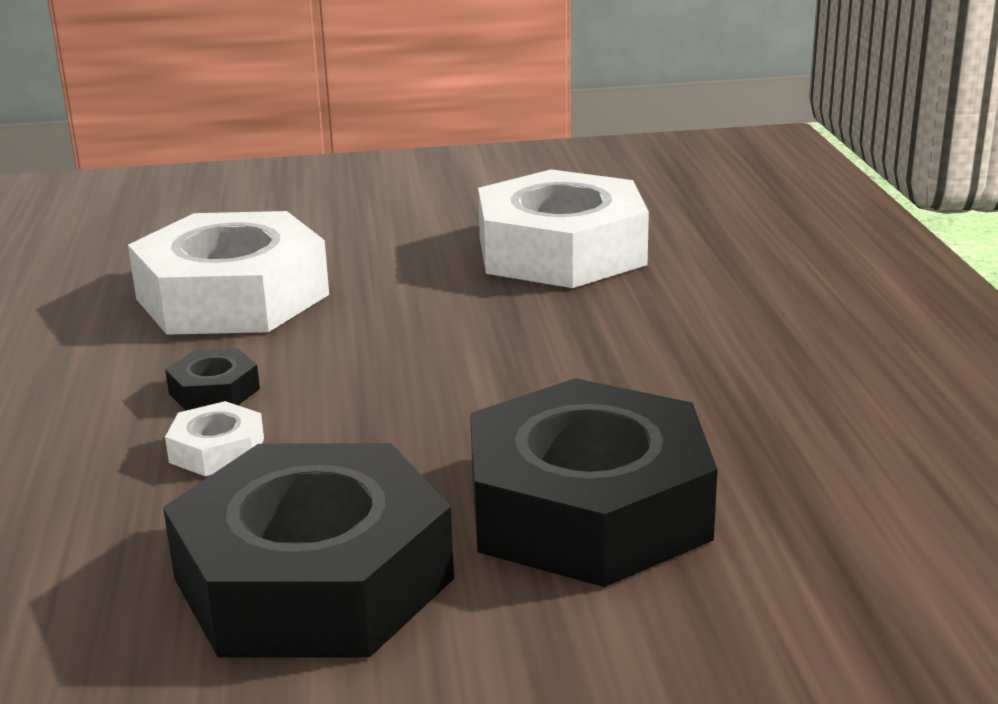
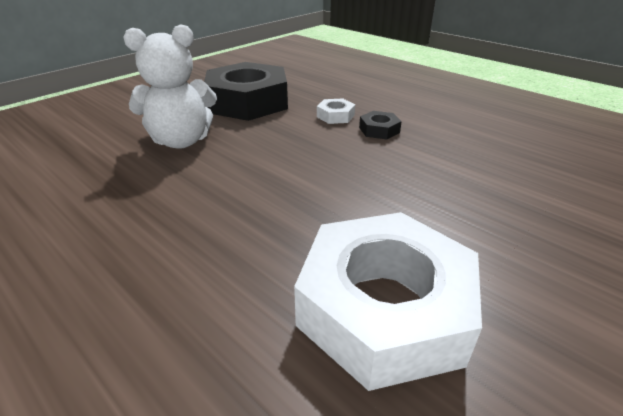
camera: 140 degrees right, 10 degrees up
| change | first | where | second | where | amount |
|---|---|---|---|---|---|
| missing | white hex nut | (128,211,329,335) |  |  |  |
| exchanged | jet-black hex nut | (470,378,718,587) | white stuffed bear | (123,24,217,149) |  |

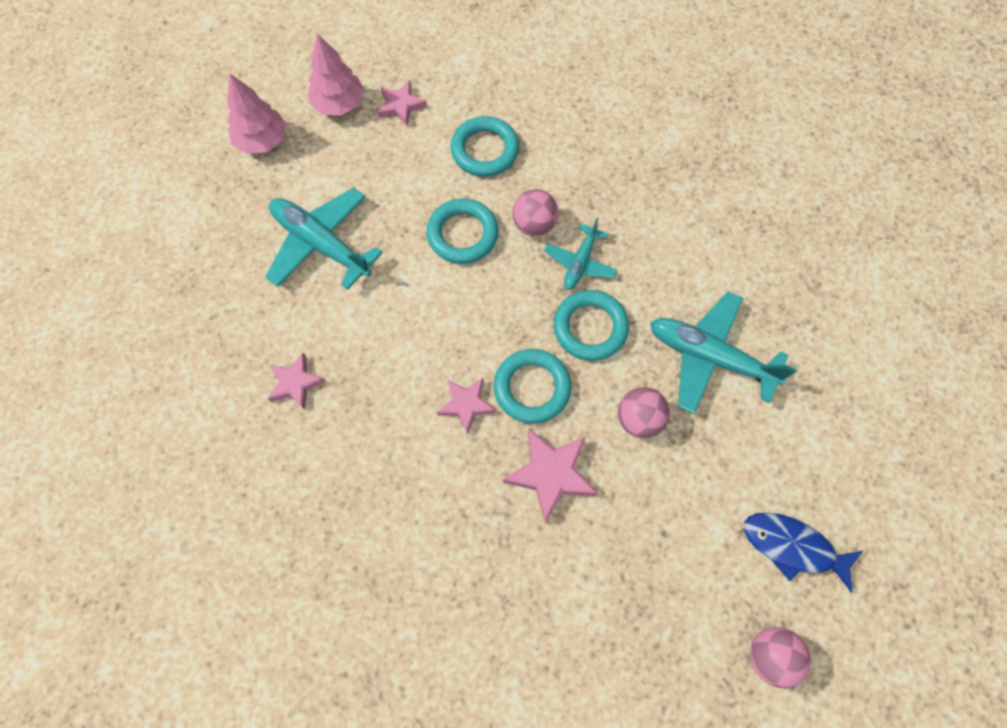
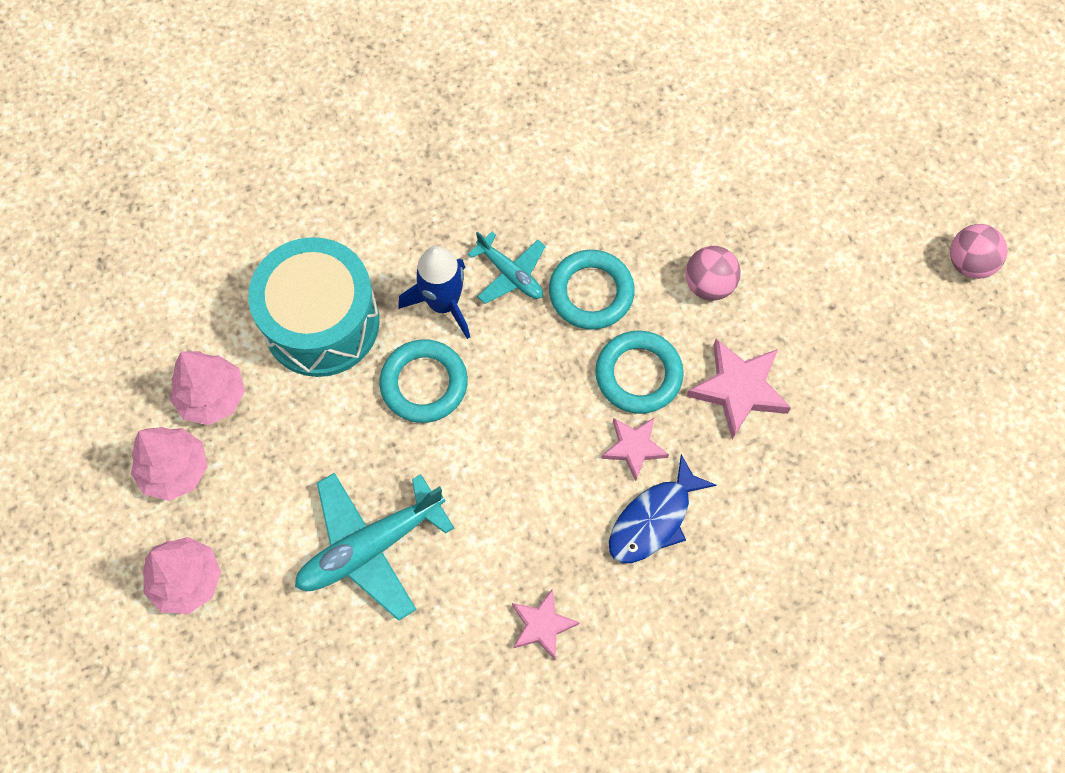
camera: 70 degrees left, 0 degrees up
| change | first | where | second | where | amount |
|---|---|---|---|---|---|
| exchanged | pink five-pointed star | (377,81,427,126) | pink tree | (170,351,245,425) |  |
| exchanged | aqua torus | (451,116,519,177) | aqua toy drum | (248,237,380,377) |  |
| exchanged | pink sphere | (512,189,559,236) | cobalt rocket | (398,246,470,339) |  |
| missing | aqua plane | (650,291,797,414) |  |  |  |
| relocated | cobalt fish figure | (744,512,863,593) |  | (609,454,717,563) |  |

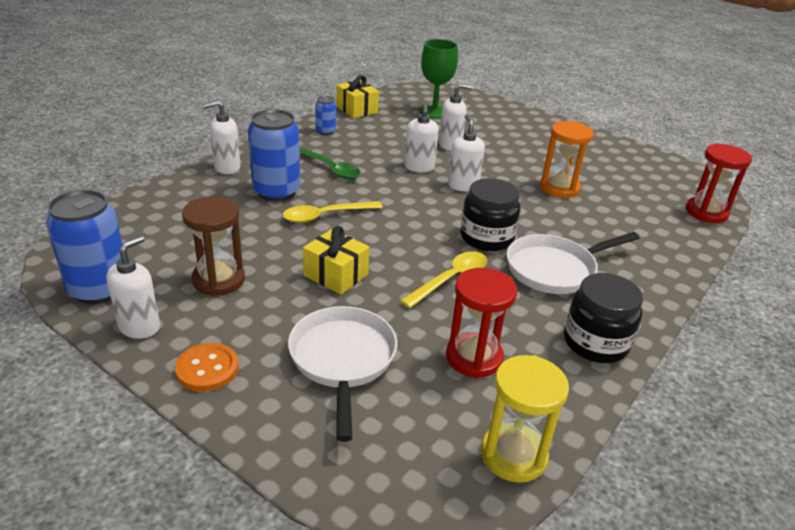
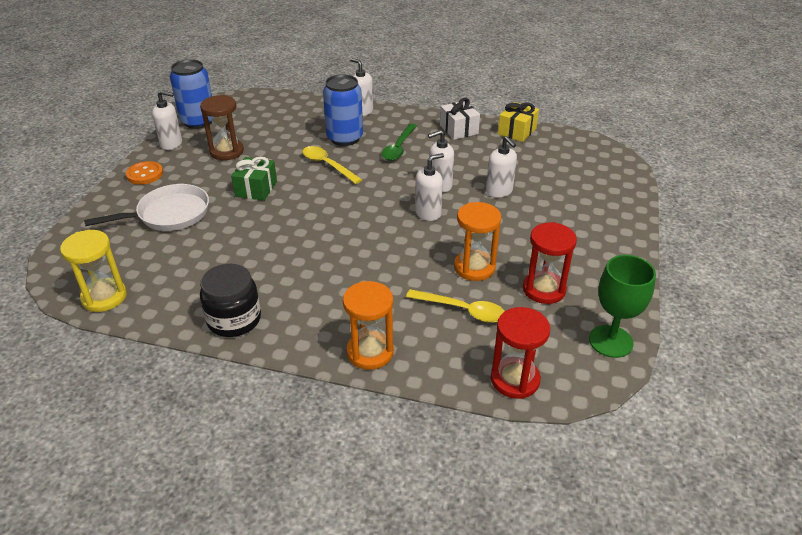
camera: 70 degrees right, 5 degrees up
| change | first | where | second | where | amount |
|---|---|---|---|---|---|
| relocated | leaf-green chalice | (419,39,458,119) |  | (589,255,656,358) |  |
| exchanged | cobalt tin | (315,96,336,135) | white present | (440,98,480,140) |  |
| missing | jet-black jam jar | (460,178,520,251) |  |  |  |
| colour | bright yellow present | (303,226,369,295) | leaf-green present | (231,156,277,201) |  |
| missing | white skillet | (507,232,640,294) |  |  |  |
| relocated | bright yellow tablespoon | (400,251,487,308) |  | (406,289,505,323) |  |
| relocated | scarlet sand timer | (446,268,517,378) |  | (523,222,577,304) |  |
| appeared |  |  | orange-coloured sand timer | (343,281,394,370) |  |

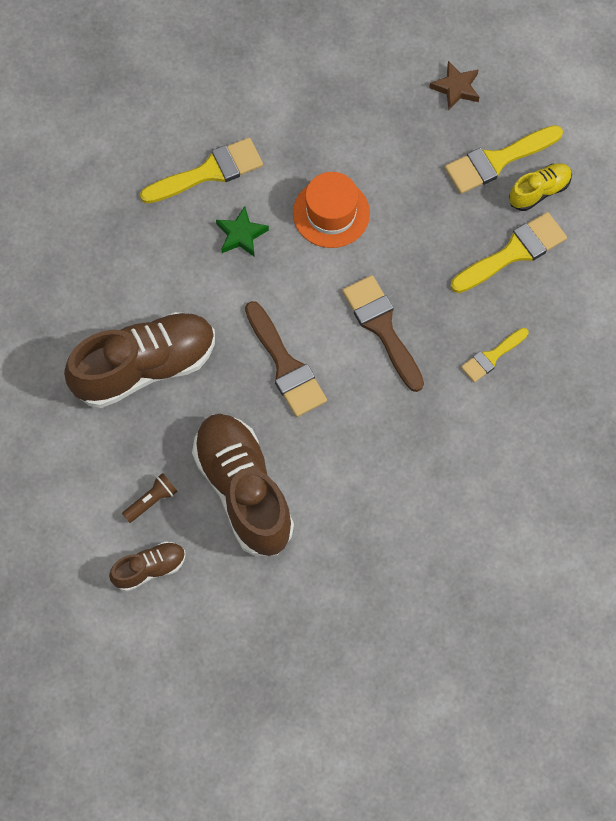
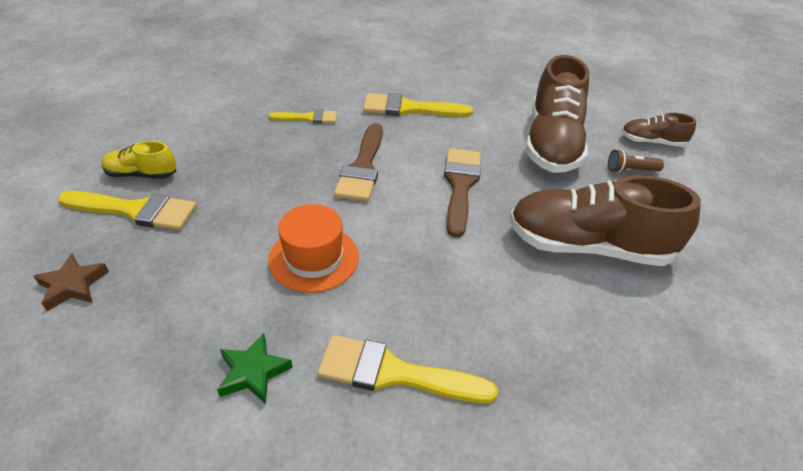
camera: 145 degrees left, 25 degrees down
| change | first | where | second | where | amount |
|---|---|---|---|---|---|
| relocated | leaf-green five-pointed star | (216,206,269,257) |  | (217,333,293,404) |  |
| relocated | bright yellow brush | (451,212,567,293) |  | (363,93,473,117) |  |

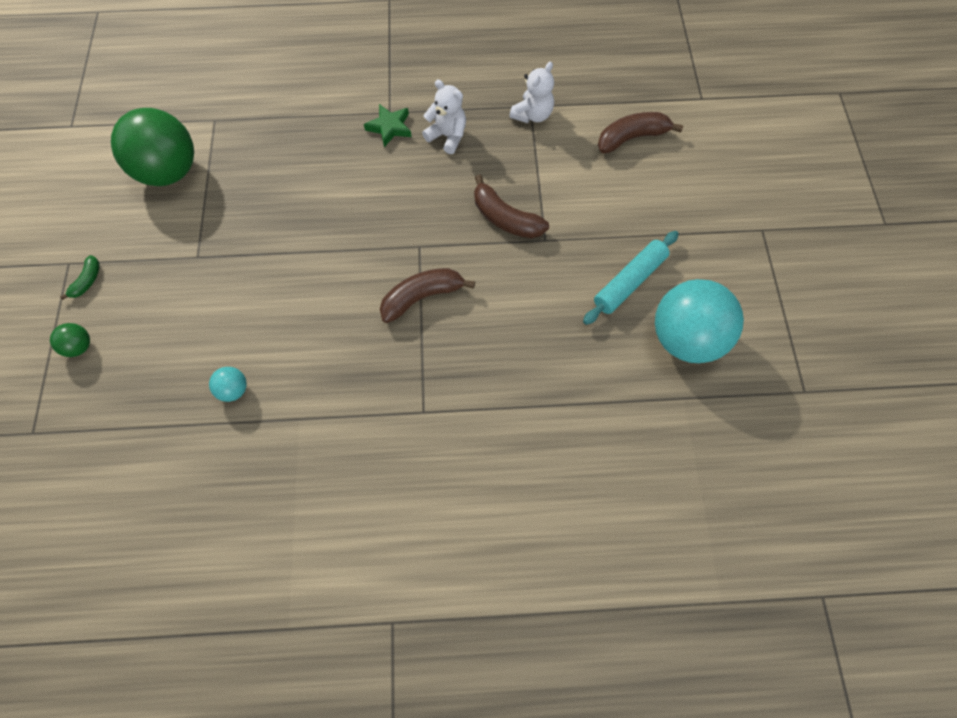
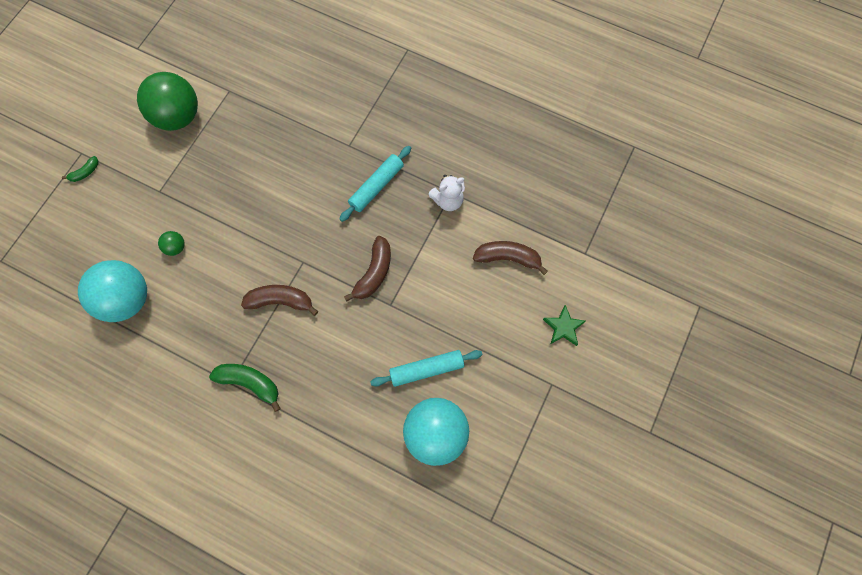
camera: 30 degrees right, 5 degrees up
| change | first | where | second | where | amount |
|---|---|---|---|---|---|
| exchanged | white stuffed bear | (422,80,466,154) | aqua rolling pin | (340,146,411,222) |  |
| relocated | leaf-green five-pointed star | (364,104,412,147) |  | (543,305,586,346) |  |
| spun | dark brown banana fruit | (474,175,549,238) |  | (344,236,391,302) | 135 degrees counterclockwise |
| relocated | leaf-green sphere | (50,323,90,357) |  | (158,231,185,256) |  |
| size | aqua sphere | (209,367,247,402) |  | (78,260,147,322) | x2.39 |
| appeared |  |  | leaf-green banana fruit | (209,364,281,412) |  |

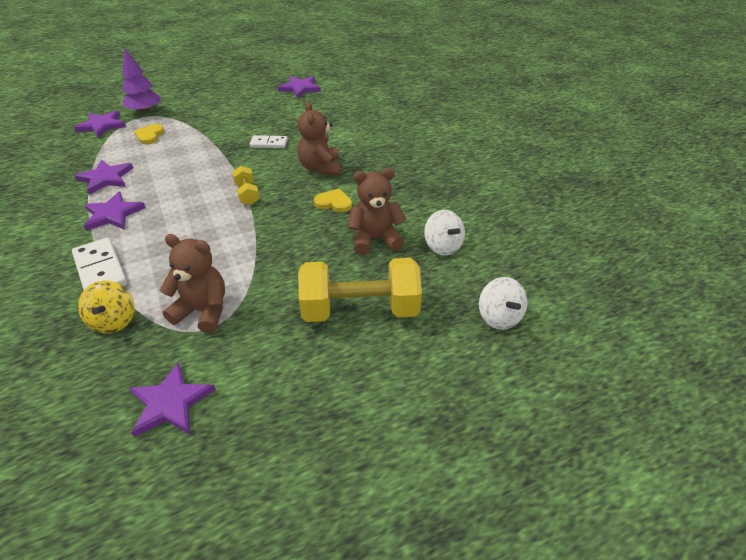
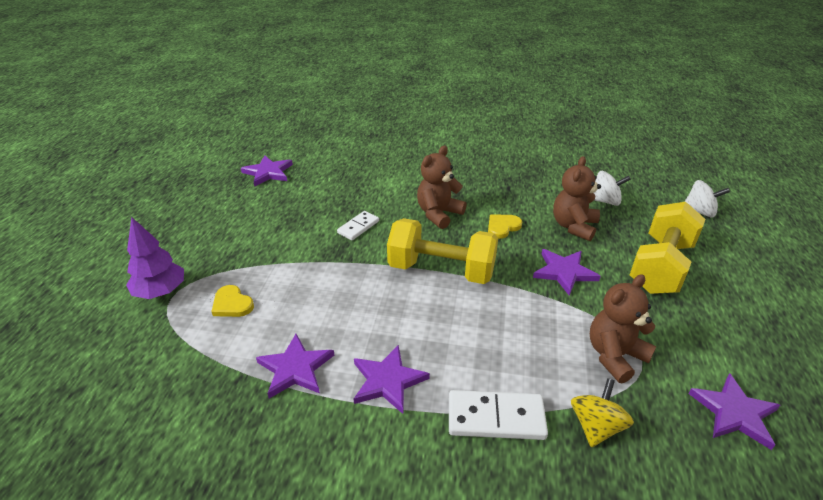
camera: 55 degrees left, 5 degrees down
| change | first | where | second | where | amount |
|---|---|---|---|---|---|
| spun | dark brown stuffed bear | (297,102,341,175) |  | (417,146,466,229) | 105 degrees clockwise |
| relocated | purple five-pointed star | (74,110,126,138) |  | (533,249,601,296) |  |
| size | bright yellow dumbbell | (232,166,260,205) |  | (387,218,498,284) | x2.11 |
| spun | bright yellow toy top | (78,281,134,334) |  | (571,378,634,447) | 90 degrees counterclockwise |

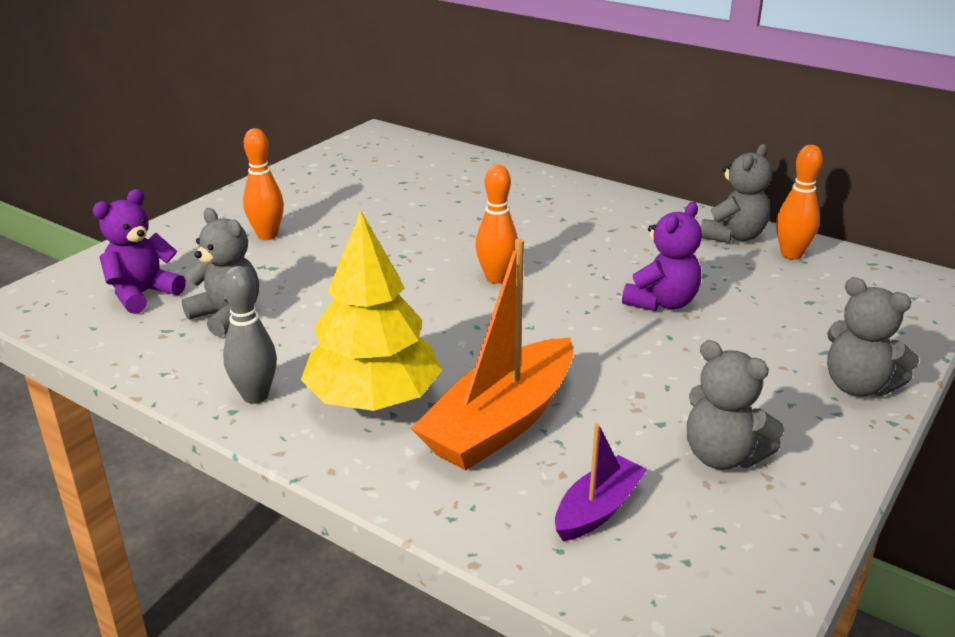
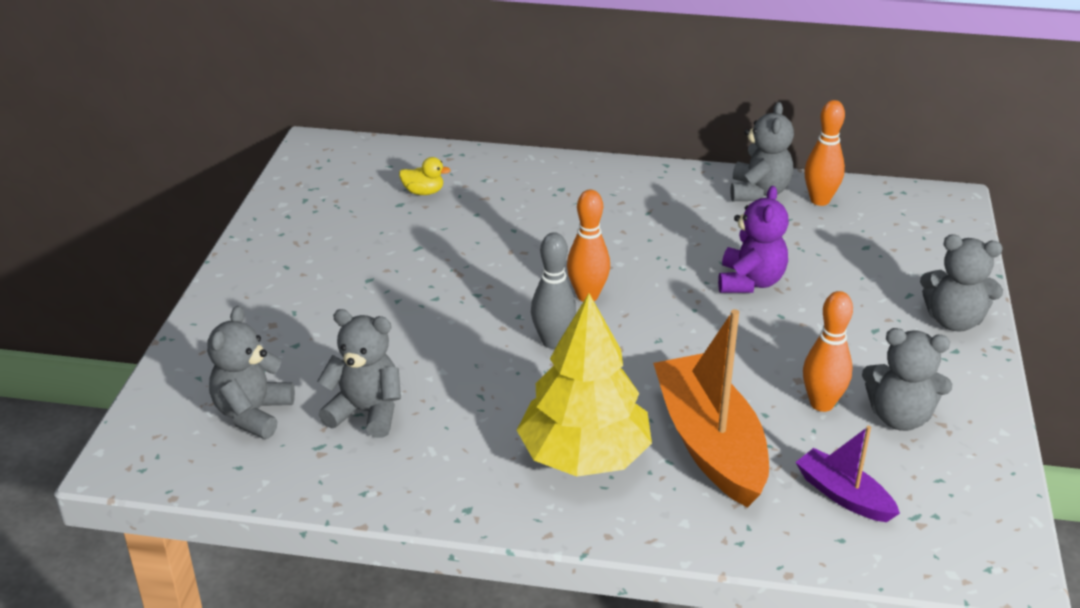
camera: 25 degrees left, 5 degrees up
| change | first | where | second | where | amount |
|---|---|---|---|---|---|
| relocated | orange-coloured bowling pin | (243,128,284,240) |  | (803,291,853,412) |  |
| colour | purple stuffed bear | (93,189,186,314) | grey stuffed bear | (207,306,295,439) |  |
| spun | orange-coloured toy boat | (411,238,574,470) |  | (653,309,769,508) | 150 degrees clockwise |
| relocated | grey bowling pin | (223,266,277,404) |  | (531,232,576,349) |  |
| spun | purple toy boat | (555,423,647,541) |  | (795,426,900,522) | 60 degrees counterclockwise |
| appeared |  |  | bright yellow toy duck | (399,157,451,195) |  |

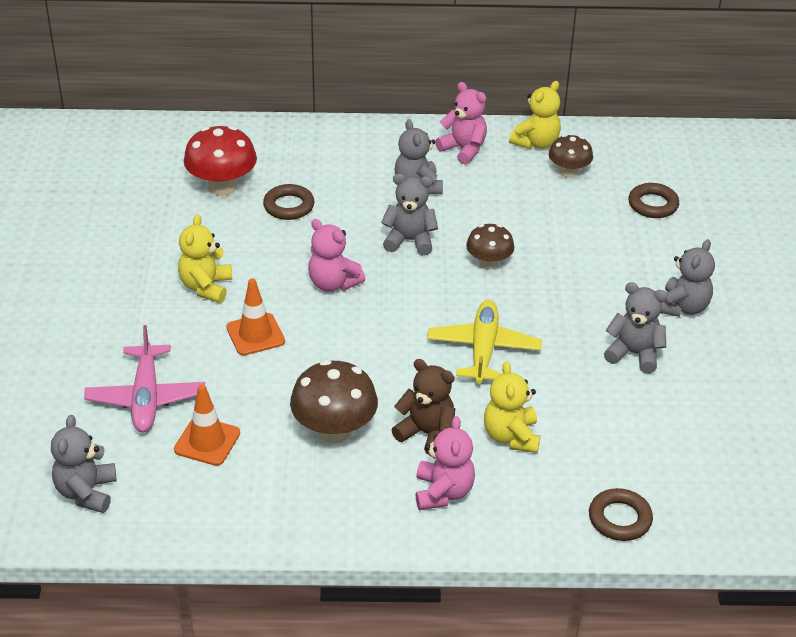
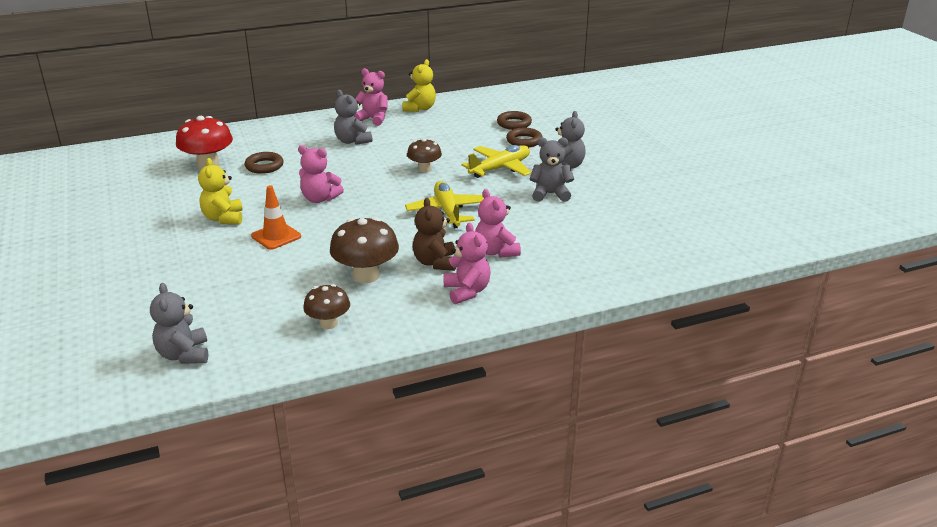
camera: 20 degrees left, 10 degrees down
| change | first | where | second | where | amount |
|---|---|---|---|---|---|
| relocated | dark brown toadstool | (549,134,593,178) |  | (303,284,350,329) |  |
| missing | grey stuffed bear | (381,174,438,256) |  |  |  |
| missing | pink plane | (84,325,205,432) |  |  |  |
| spun | dark brown stuffed bear | (392,359,455,456) |  | (413,198,456,271) | 105 degrees counterclockwise |
| colour | bright yellow stuffed bear | (484,361,540,453) | pink stuffed bear | (475,189,521,258) |  |
| missing | orange-coloured safety cone | (174,384,240,466) |  |  |  |
| relocated | dark brown torus | (589,488,653,541) |  | (506,128,543,147) |  |
| appeared |  |  | bright yellow plane | (461,145,532,178) |  |

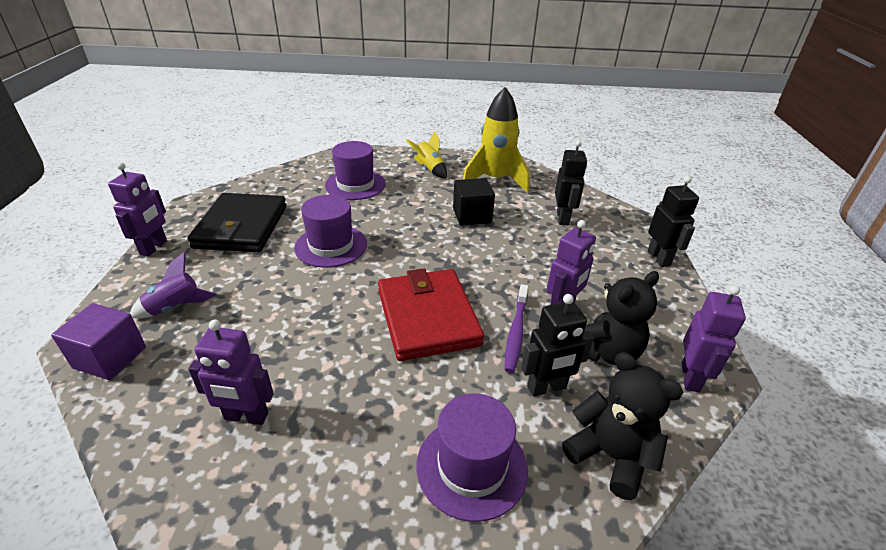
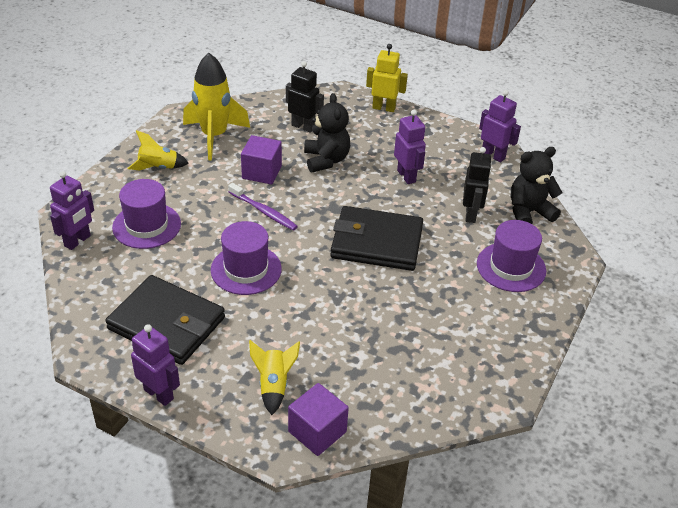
camera: 65 degrees left, 5 degrees up
| change | first | where | second | where | amount |
|---|---|---|---|---|---|
| colour | jet-black robot | (647,176,699,267) | bright yellow robot | (366,44,408,112) |  |
| colour | jet-black block | (453,178,495,226) | purple block | (241,135,282,185) |  |
| colour | purple rocket | (130,252,217,318) | bright yellow rocket | (249,340,300,415) |  |
| colour | scarlet card wallet | (378,268,484,361) | jet-black card wallet | (330,206,423,271) |  |
| relocated | jet-black stuffed bear | (584,271,659,365) |  | (304,93,350,172) |  |
| relocated | purple toothbrush | (505,284,528,373) |  | (228,183,298,231) |  |
| relocated | purple robot | (188,320,274,425) |  | (50,171,94,250) |  |

